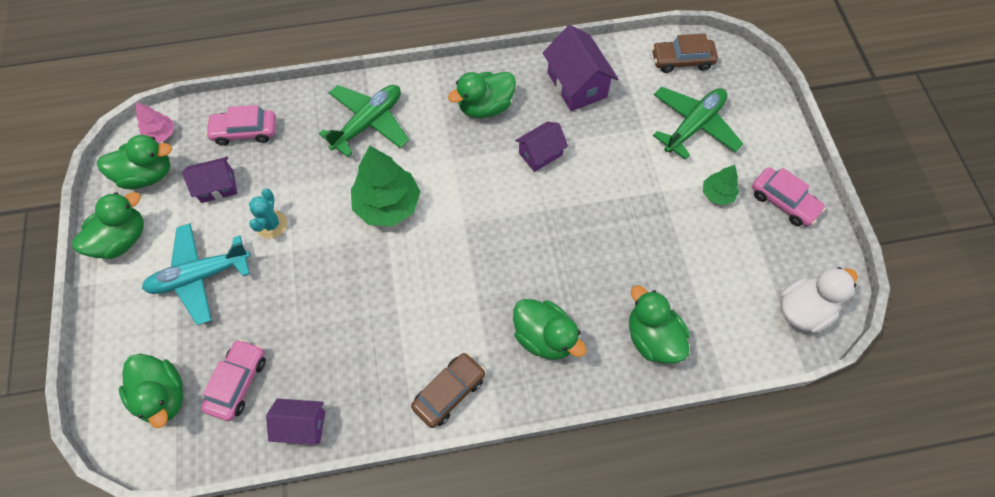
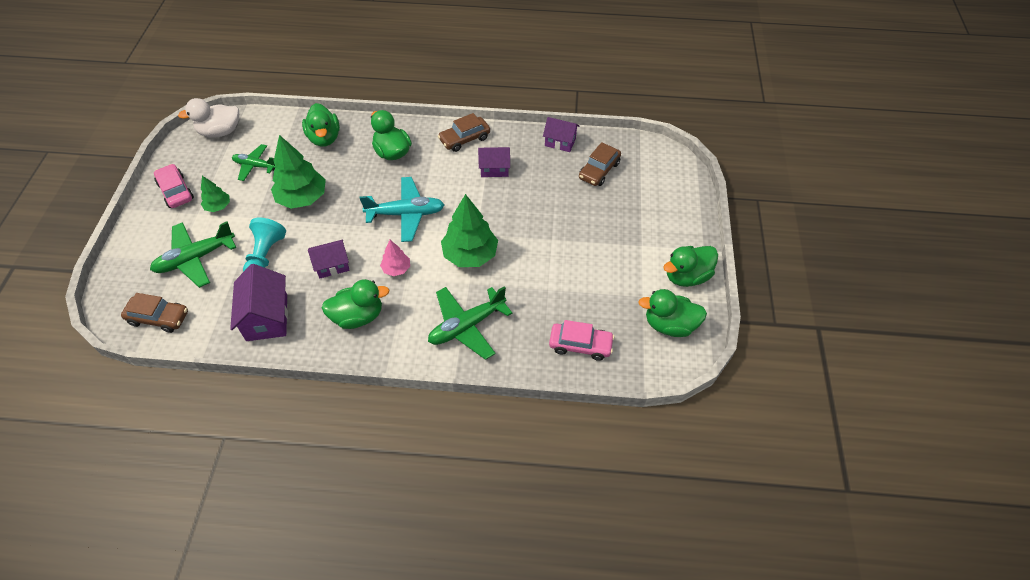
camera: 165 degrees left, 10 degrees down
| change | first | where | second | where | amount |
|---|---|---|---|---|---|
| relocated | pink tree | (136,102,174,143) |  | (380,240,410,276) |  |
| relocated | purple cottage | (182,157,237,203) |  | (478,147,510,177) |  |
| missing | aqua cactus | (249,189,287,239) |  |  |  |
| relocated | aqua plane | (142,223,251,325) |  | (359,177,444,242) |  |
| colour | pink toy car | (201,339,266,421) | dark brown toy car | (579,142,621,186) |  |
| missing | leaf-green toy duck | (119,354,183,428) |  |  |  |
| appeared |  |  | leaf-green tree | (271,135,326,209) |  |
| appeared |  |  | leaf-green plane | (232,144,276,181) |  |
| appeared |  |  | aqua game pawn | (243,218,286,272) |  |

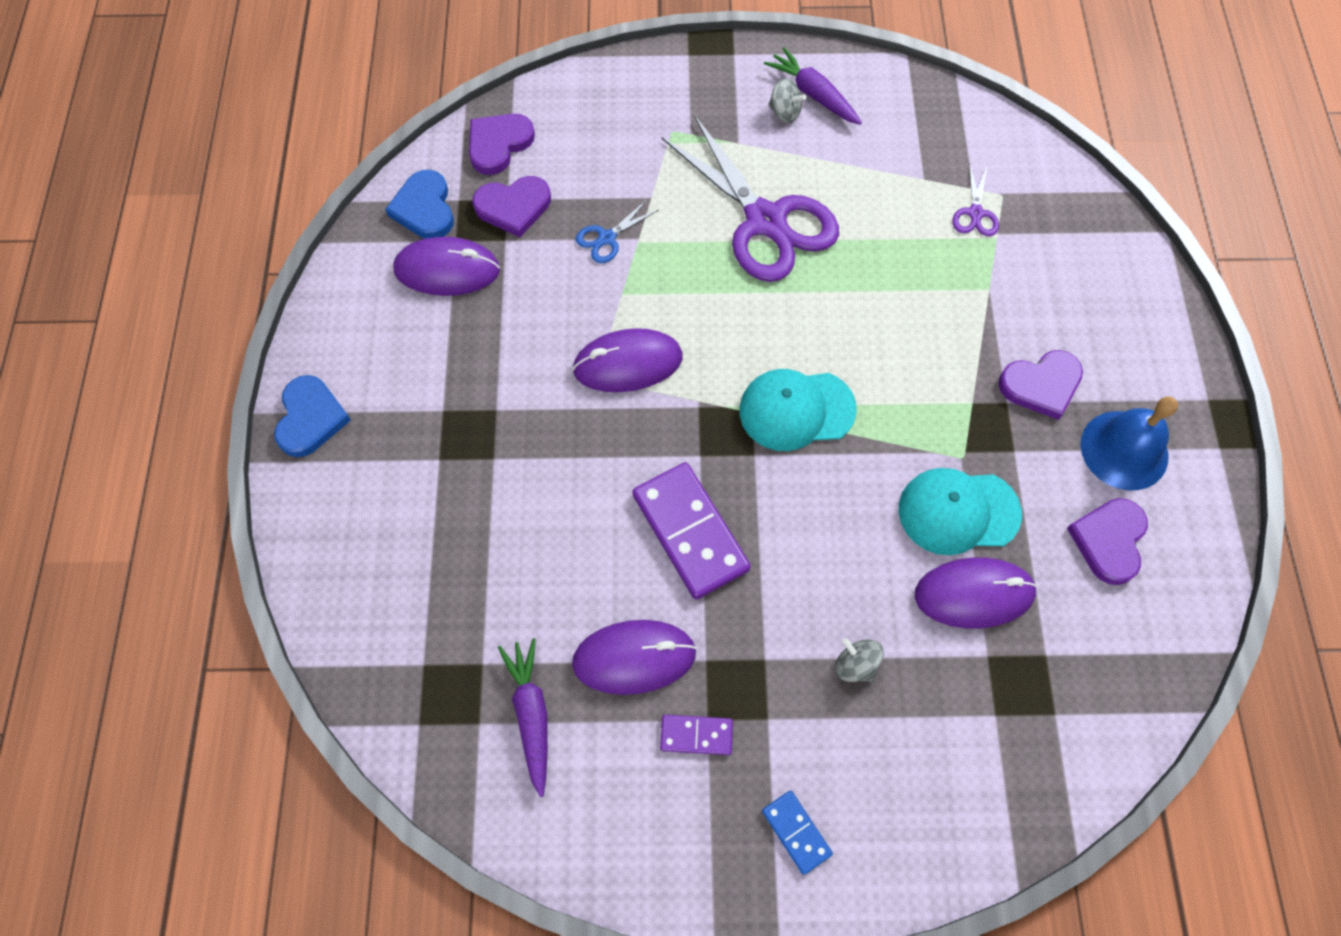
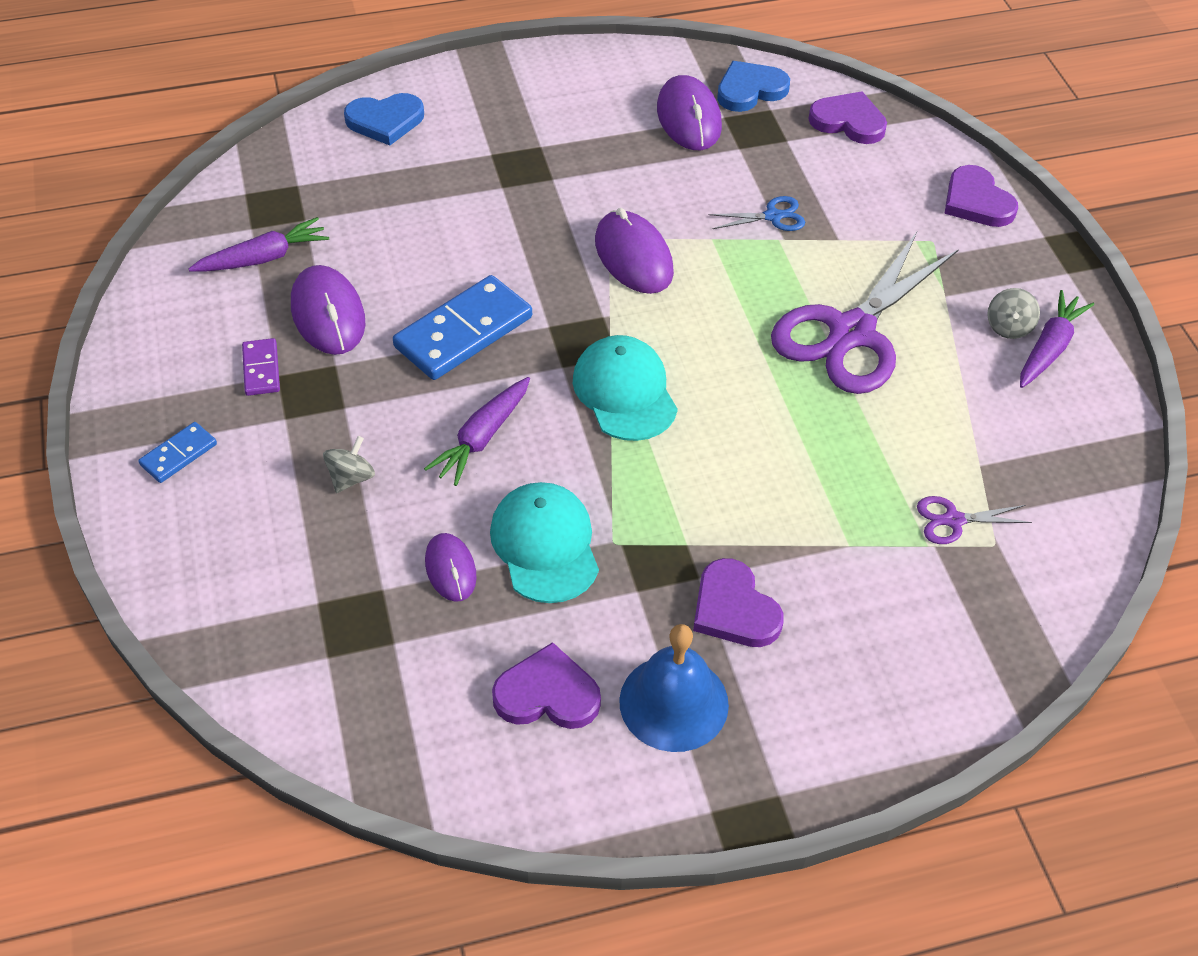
camera: 75 degrees right, 15 degrees down
| change | first | where | second | where | amount |
|---|---|---|---|---|---|
| relocated | purple heart | (473,176,551,237) |  | (944,165,1018,227) |  |
| spun | cobalt shears | (576,200,659,263) |  | (709,196,805,231) | 135 degrees clockwise |
| relocated | cobalt heart | (274,375,351,457) |  | (344,93,424,146) |  |
| colour | purple domino tile | (632,462,751,600) | cobalt domino tile | (393,275,532,380) |  |
| size | purple computer mouse | (915,558,1037,628) |  | (425,533,477,602) | x0.61 |
| appeared |  |  | purple toy carrot | (424,377,530,486) |  |

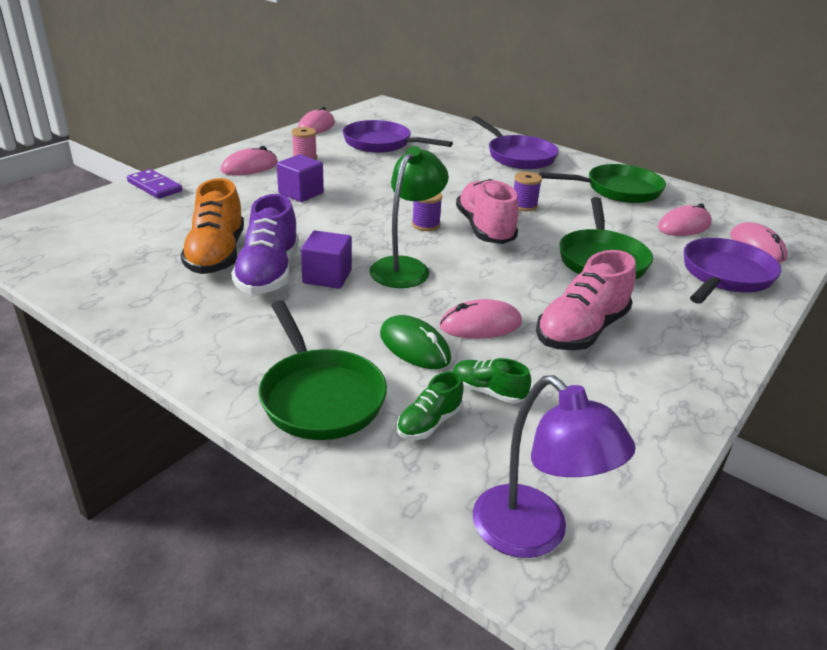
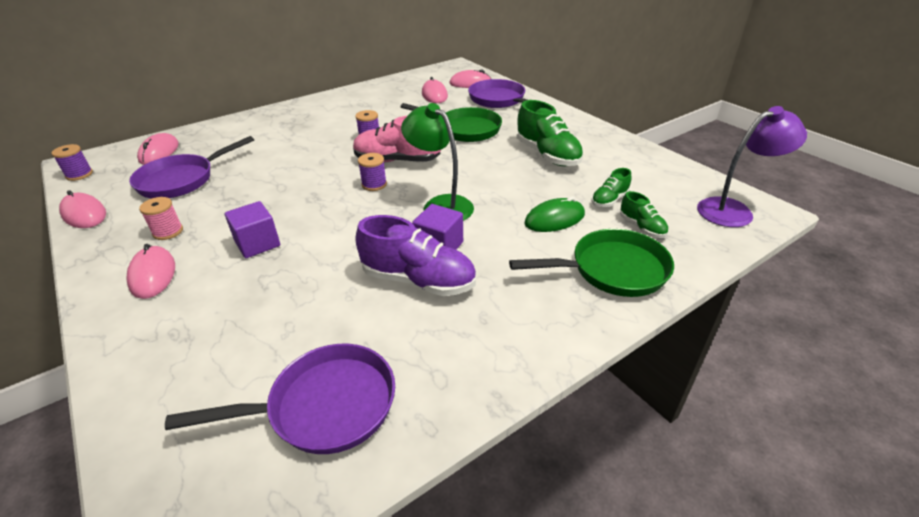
camera: 70 degrees left, 5 degrees up
| change | first | where | second | where | amount |
|---|---|---|---|---|---|
| relocated | purple skillet | (472,116,559,169) |  | (165,344,395,454) |  |
| missing | leaf-green skillet | (539,164,666,203) |  |  |  |
| missing | purple domino tile | (127,169,182,199) |  |  |  |
| missing | orange-coloured lace-up shoe | (180,178,244,274) |  |  |  |
| colour | pink lace-up shoe | (536,250,636,350) | leaf-green lace-up shoe | (517,100,584,166) |  |
| relocated | pink computer mouse | (440,299,522,339) |  | (137,133,179,165) |  |
| appeared |  |  | purple spool | (51,144,93,181) |  |

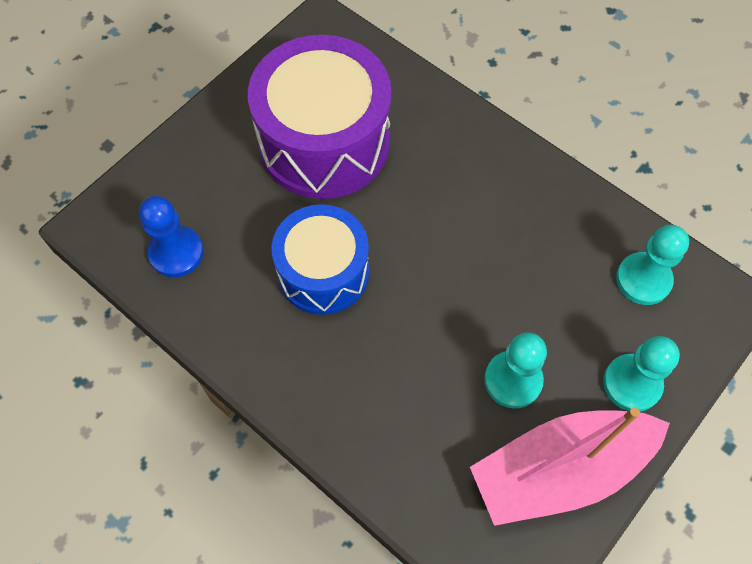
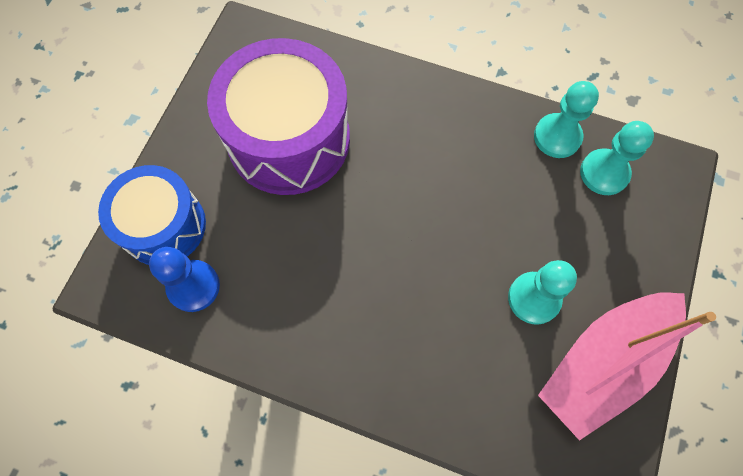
camera: 20 degrees left, 5 degrees up
| change | first | where | second | where | amount |
|---|---|---|---|---|---|
| relocated | cobalt toy drum | (272,204,369,315) |  | (98,165,206,265) |  |
| relocated | aqua game pawn | (603,336,680,412) |  | (534,81,599,158) |  |

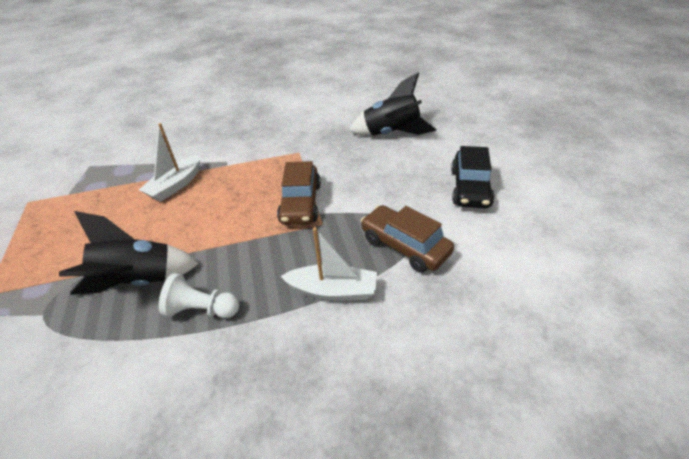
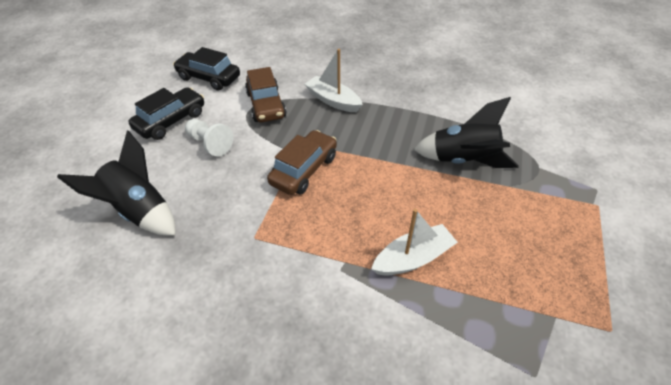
camera: 150 degrees left, 5 degrees up
| change | first | where | second | where | amount |
|---|---|---|---|---|---|
| relocated | white game pawn | (159,273,239,318) |  | (185,119,233,156) |  |
| appeared |  |  | jet-black toy car | (173,47,240,91) |  |

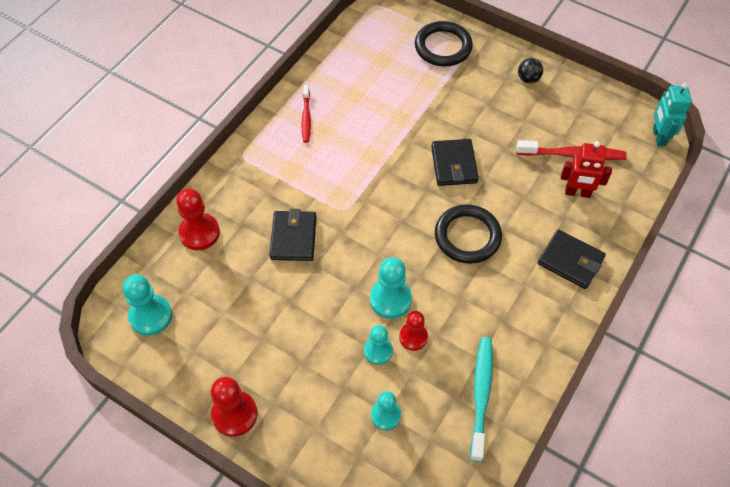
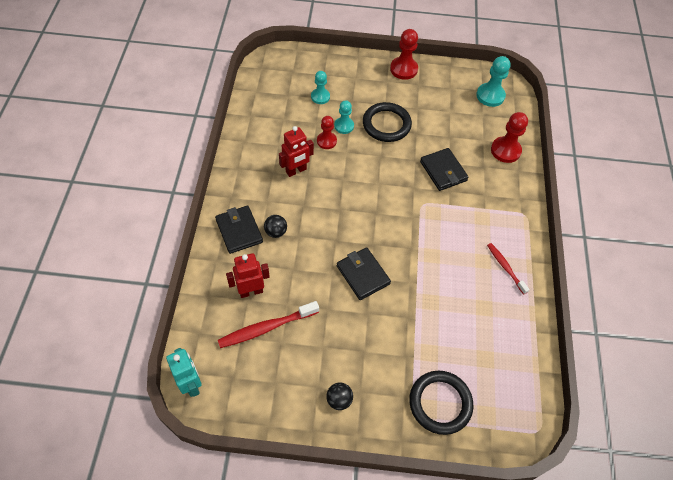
camera: 150 degrees right, 0 degrees up
| change | first | where | second | where | amount |
|---|---|---|---|---|---|
| relocated | jet-black torus | (435,204,502,264) |  | (363,102,412,142) |  |
| spun | jet-black card wallet | (538,229,606,289) |  | (215,205,263,254) | 60 degrees clockwise |
| missing | aqua game pawn | (370,257,412,319) |  |  |  |
| missing | aqua toothbrush | (470,337,493,462) |  |  |  |
| appeared |  |  | scarlet robot | (279,126,314,177) |  |
| appeared |  |  | jet-black sphere | (264,215,287,238) |  |

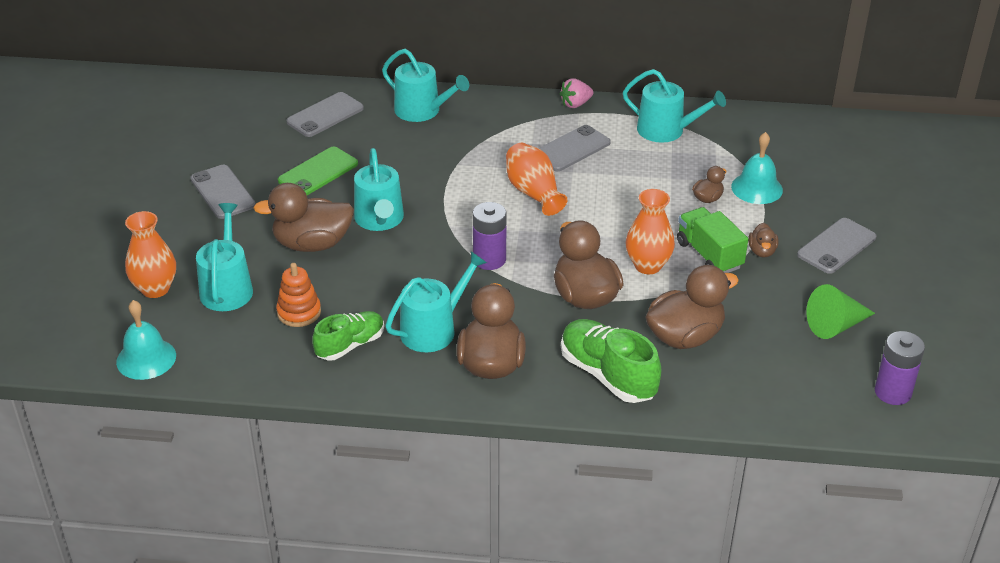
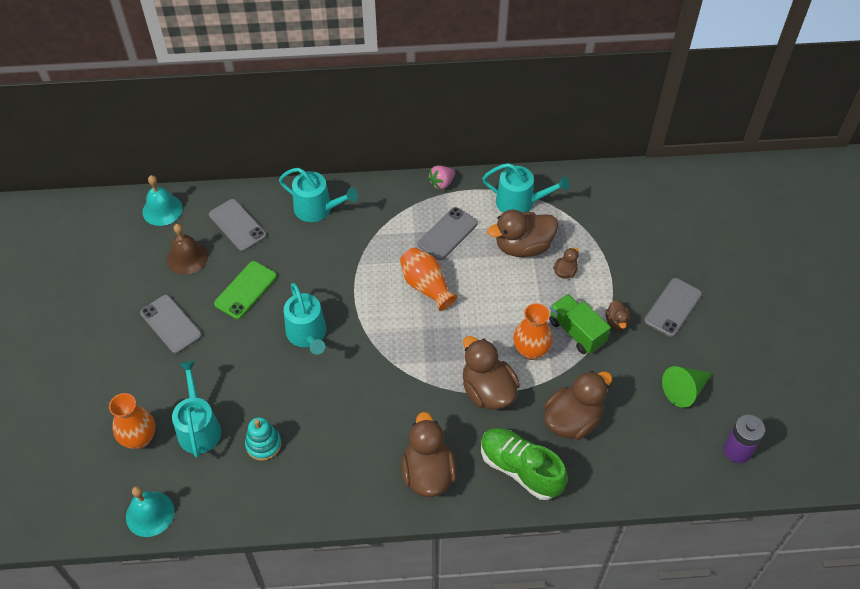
camera: 10 degrees left, 15 degrees up
| change | first | where | second | where | amount |
|---|---|---|---|---|---|
| spun | grey phone | (287,92,364,137) |  | (209,199,267,251) | 75 degrees counterclockwise |
| relocated | aqua bell | (731,132,783,204) |  | (142,175,183,226) |  |
| relocated | dark brown toy duck | (253,183,354,252) |  | (487,209,558,257) |  |
| missing | purple battery | (473,202,507,270) |  |  |  |
| missing | aqua watering pot | (385,251,487,352) |  |  |  |
| colour | orange-coloured stacking toy | (276,263,321,327) | aqua stacking toy | (245,417,281,461) |  |
| missing | leaf-green lace-up shoe | (312,311,384,361) |  |  |  |
| appeared |  |  | dark brown bell | (167,224,208,275) |  |

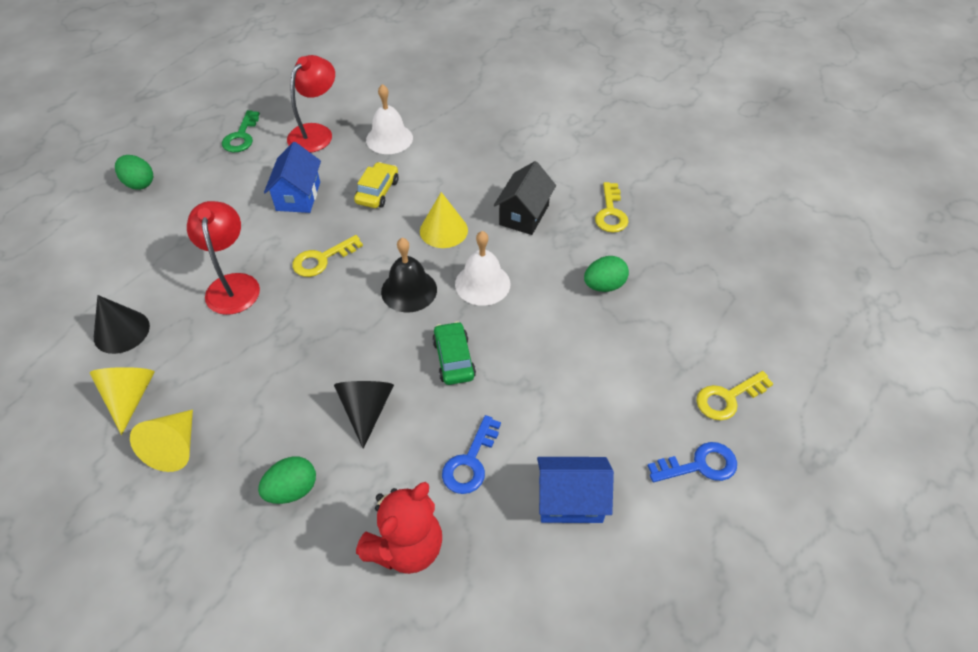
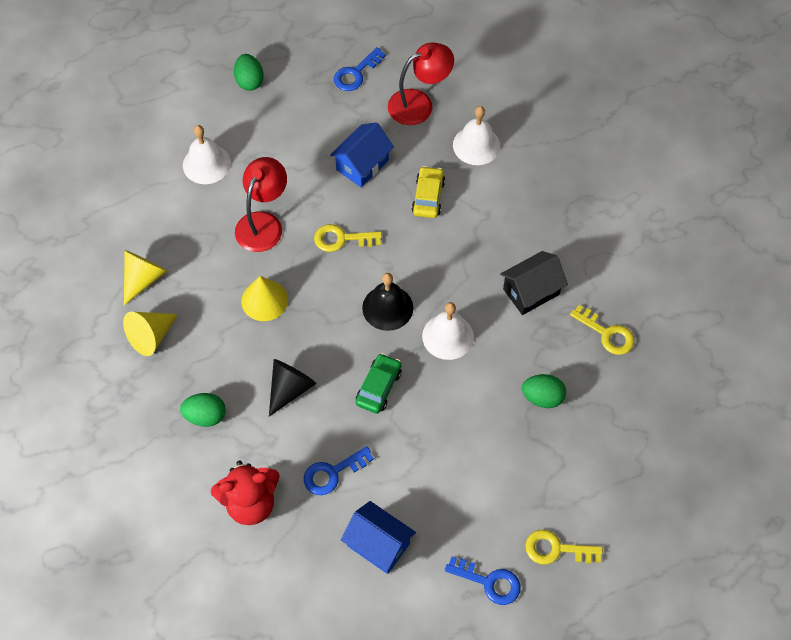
camera: 35 degrees right, 10 degrees up
| change | first | where | second | where | amount |
|---|---|---|---|---|---|
| colour | leaf-green key | (222,110,260,153) | cobalt key | (334,47,386,91) |  |
| spun | bright yellow toy car | (354,162,399,208) |  | (412,166,445,218) | 45 degrees counterclockwise |
| spun | bright yellow key | (595,182,628,233) |  | (570,305,634,355) | 90 degrees counterclockwise |
| relocated | bright yellow cone | (420,192,468,248) |  | (241,276,288,321) |  |
| missing | jet-black cone | (94,295,150,354) |  |  |  |
| appeared |  |  | white bell | (183,125,231,184) |  |

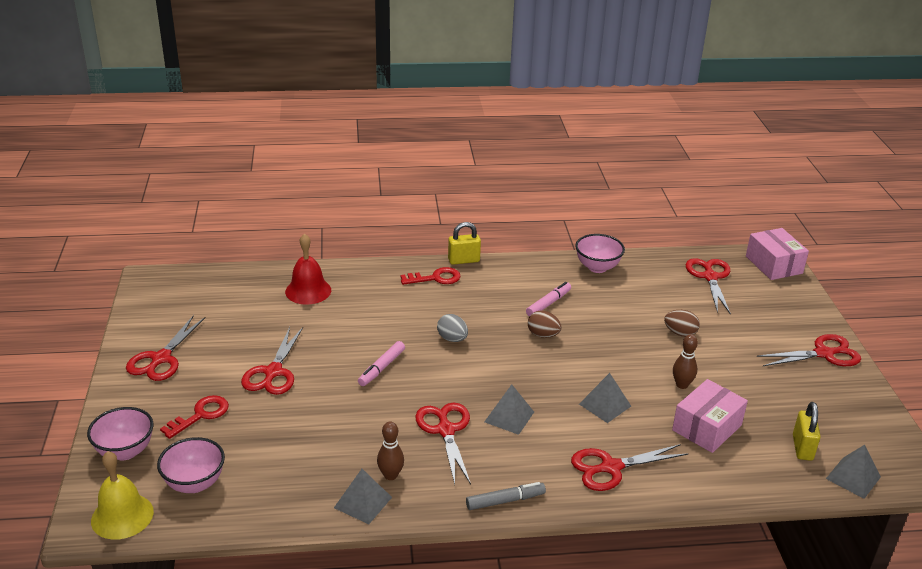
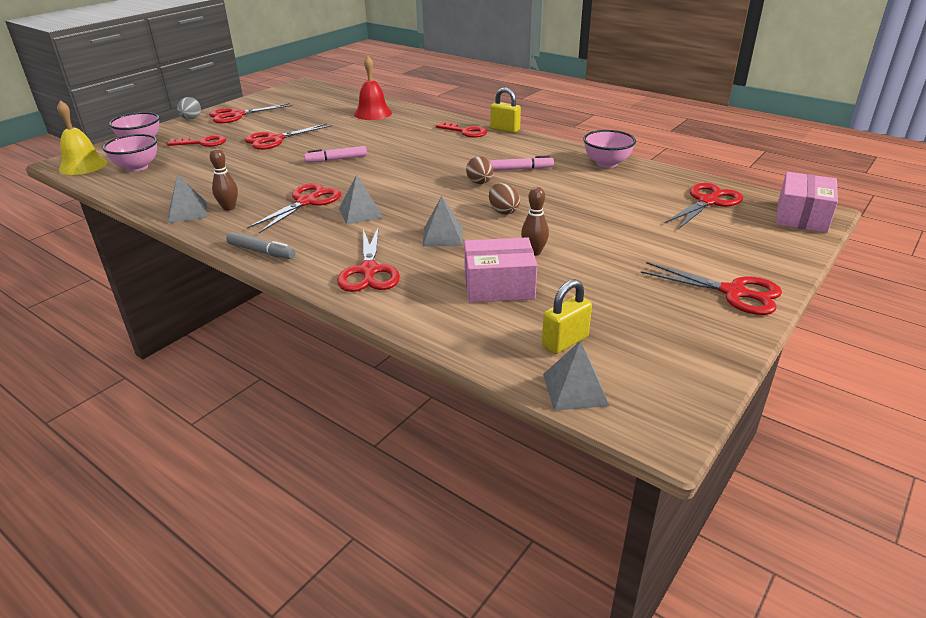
camera: 45 degrees right, 0 degrees up
| change | first | where | second | where | amount |
|---|---|---|---|---|---|
| relocated | dark brown egg shape | (664,310,700,337) |  | (489,183,520,215) |  |
| relocated | grey egg shape | (437,314,468,342) |  | (177,97,201,120) |  |
| spun | scarlet shears | (571,444,689,491) |  | (337,226,400,292) | 120 degrees counterclockwise |

